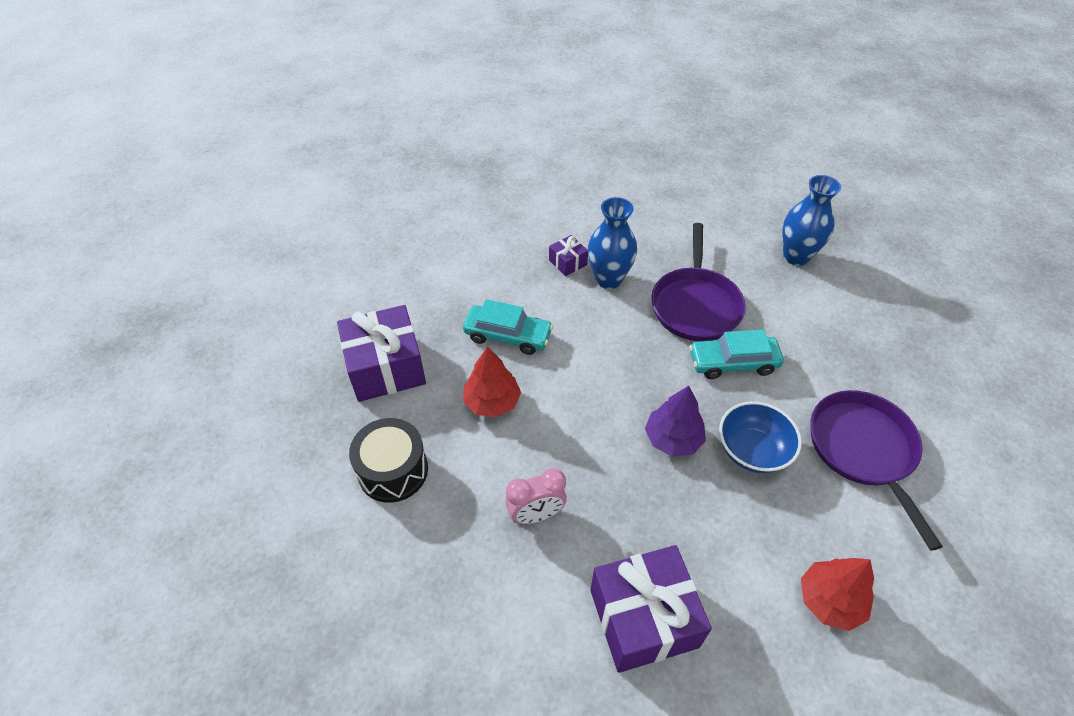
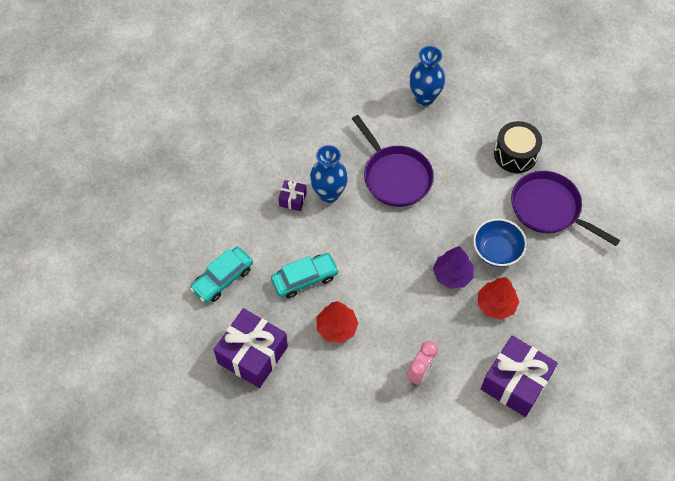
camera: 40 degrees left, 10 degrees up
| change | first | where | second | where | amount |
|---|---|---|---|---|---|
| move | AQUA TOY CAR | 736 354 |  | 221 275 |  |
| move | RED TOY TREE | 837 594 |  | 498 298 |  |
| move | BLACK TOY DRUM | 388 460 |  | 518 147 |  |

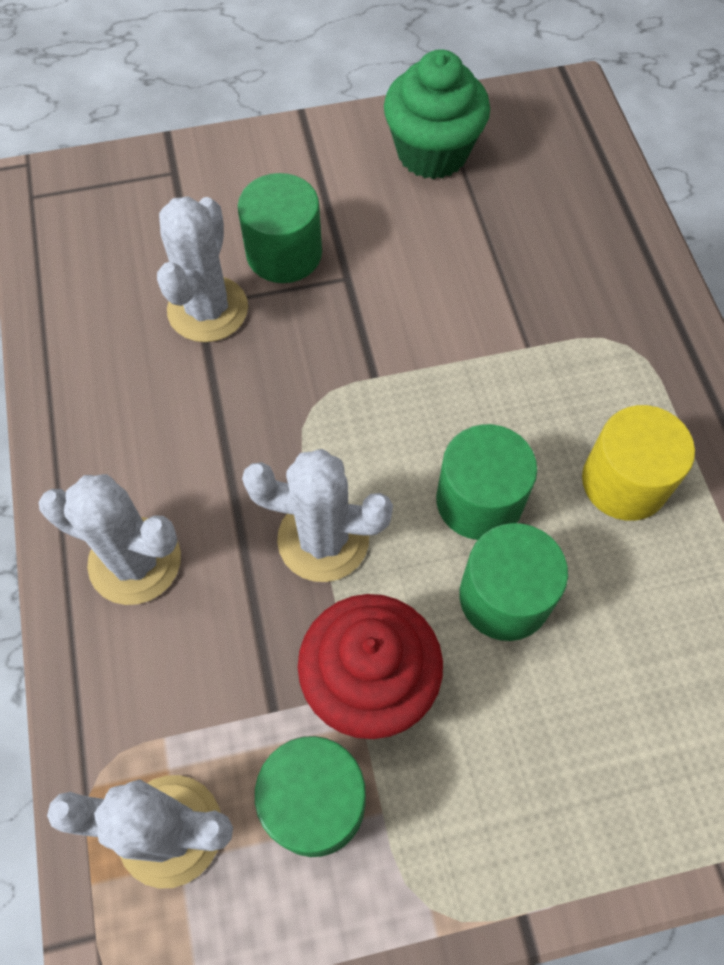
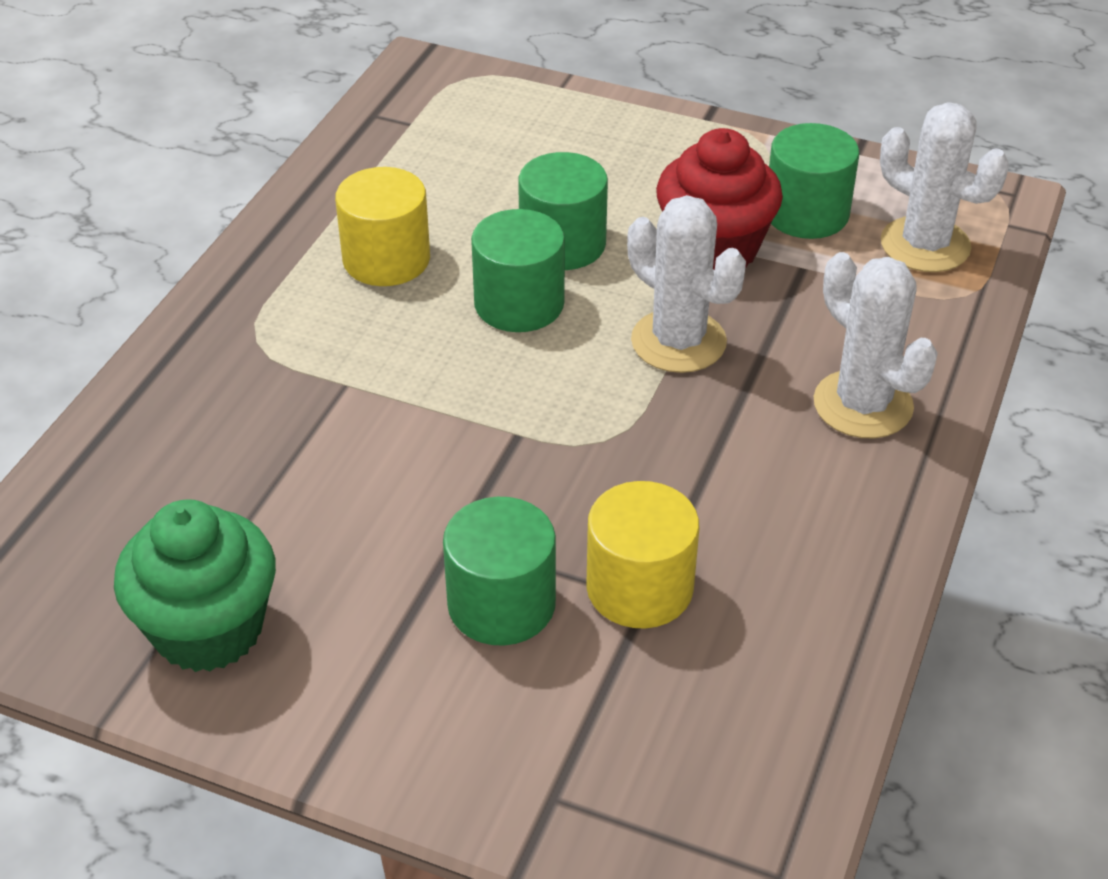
camera: 145 degrees left, 20 degrees down
| change | first | where | second | where | amount |
|---|---|---|---|---|---|
| replace | WHITE CACTUS | 202 269 | YELLOW SOLID CYLINDER | 642 554 |  |

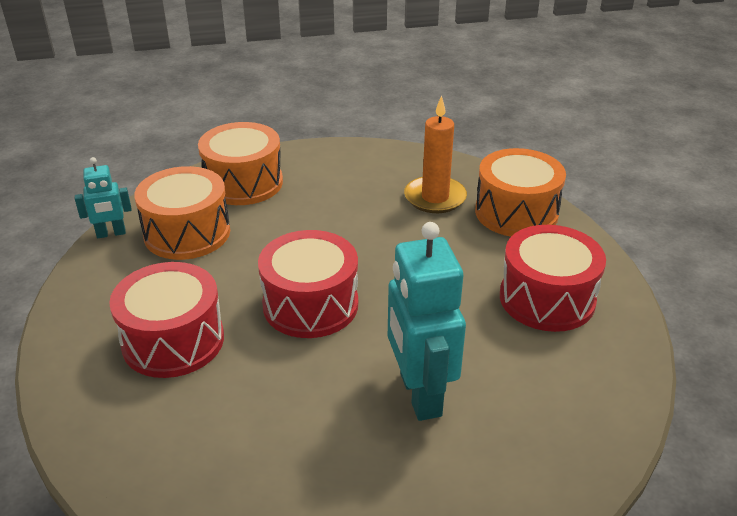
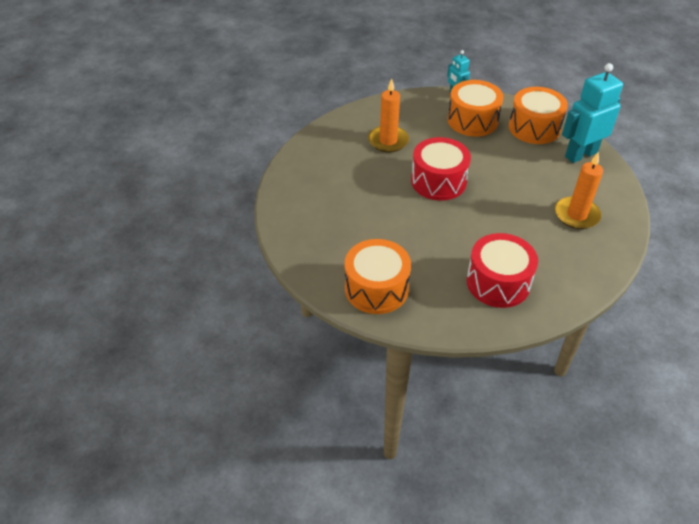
camera: 75 degrees right, 10 degrees up
| change | first | where | second | where | amount |
|---|---|---|---|---|---|
| move | BRIGHT ORANGE TOY DRUM | 520 192 |  | 378 276 |  |
| replace | RED TOY DRUM | 166 320 | BRIGHT ORANGE CANDLE | 388 116 |  |
| move | AQUA ROBOT FIGURE | 427 321 |  | 592 113 |  |

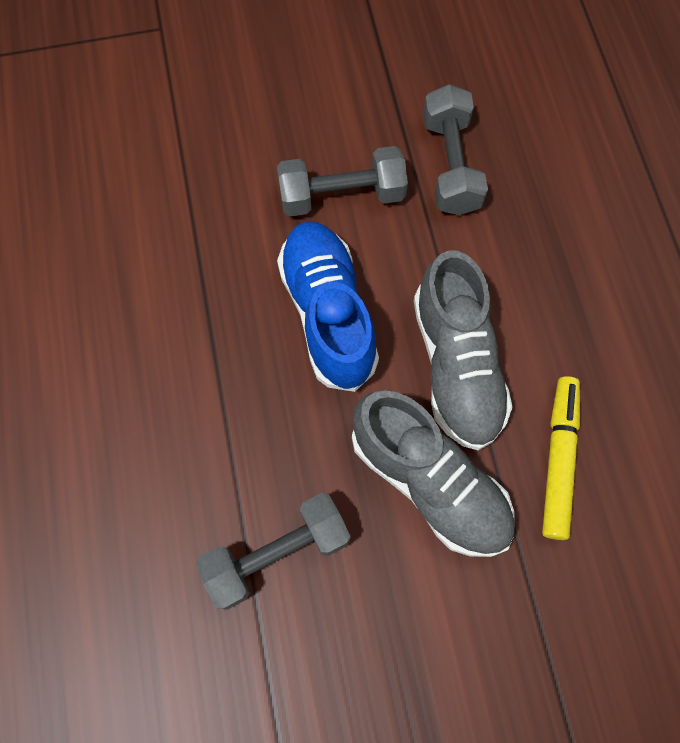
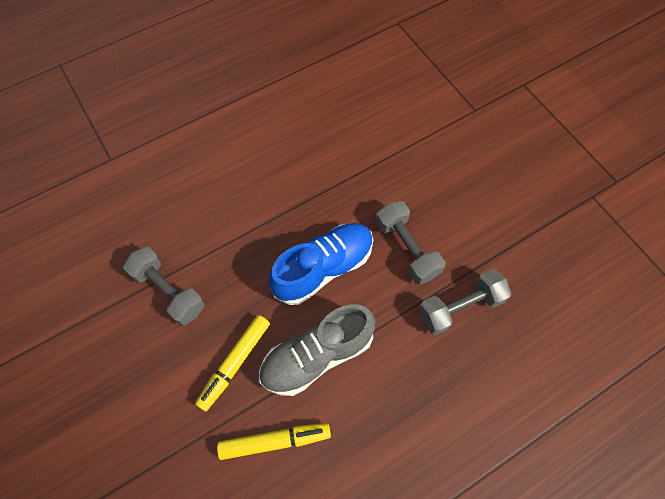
camera: 70 degrees right, 5 degrees down
| change | first | where | second | where | amount |
|---|---|---|---|---|---|
| replace | GREY LACE-UP SHOE | 433 473 | YELLOW MARKER | 232 363 |  |

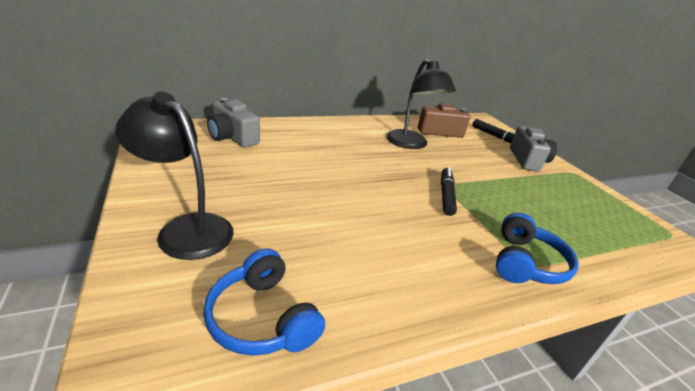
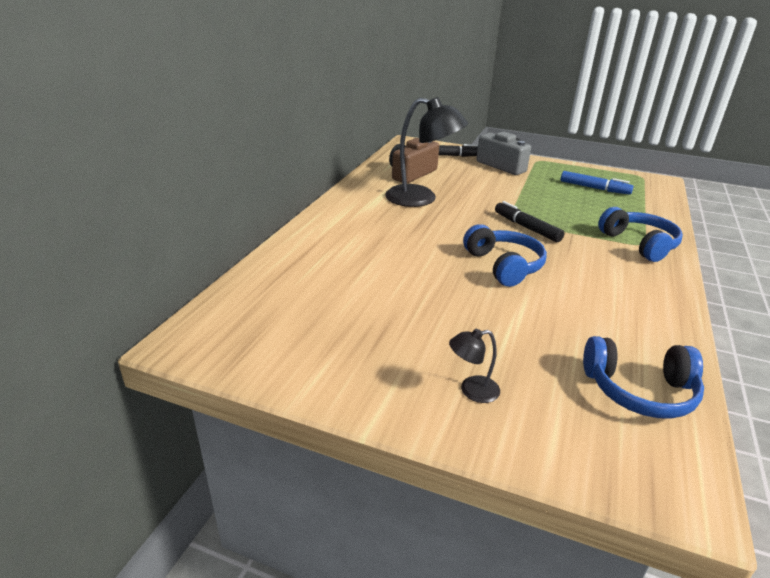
camera: 45 degrees left, 0 degrees up
| change | first | where | second | where | amount |
|---|---|---|---|---|---|
| resize | BLACK DESK LAMP | 174 176 |  | 474 366 | x0.45 |
| insert |  |  | COBALT HEADSET | 505 255 |  |
| insert |  |  | COBALT MARKER | 597 183 |  |
| delete | GREY PHOTO CAMERA | 233 123 |  |  |  |

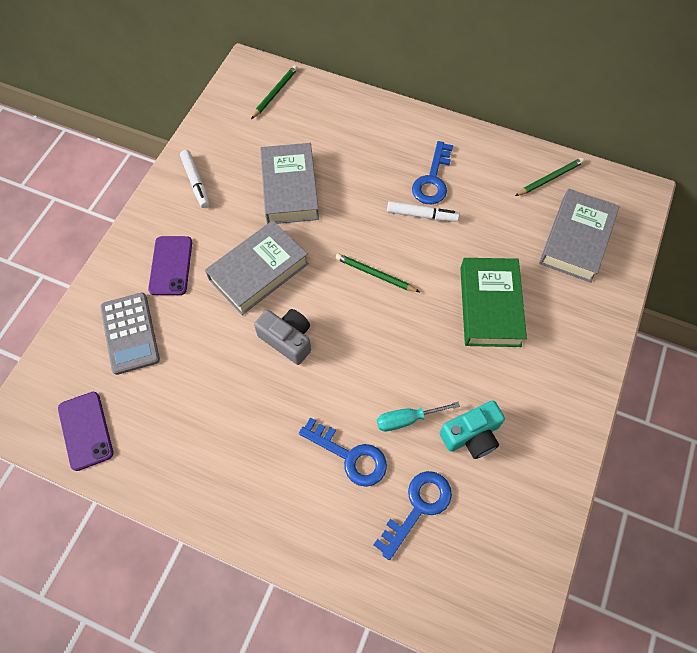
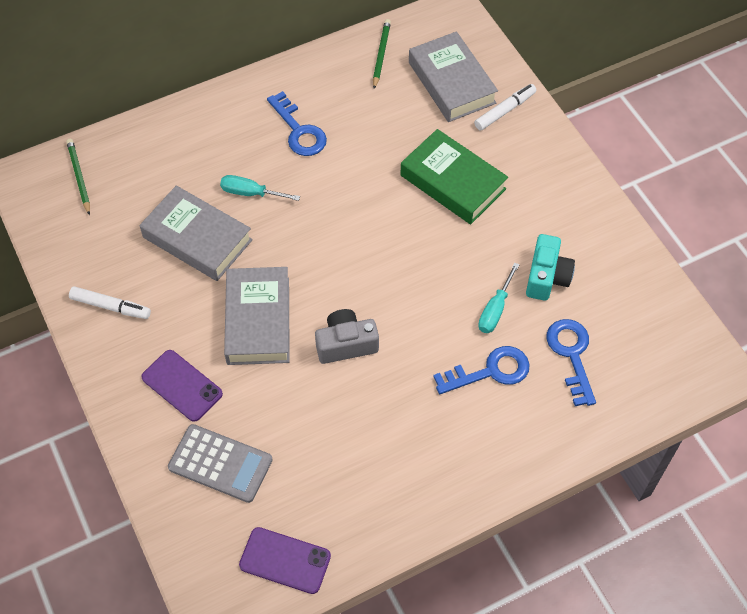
camera: 50 degrees left, 5 degrees down
| change | first | where | second | where | amount |
|---|---|---|---|---|---|
| insert |  |  | AQUA FLAT SCREWDRIVER | 260 188 |  |
| move | WHITE MARKER | 423 211 |  | 505 107 |  |
| delete | GREEN LEAD PENCIL | 377 272 |  |  |  |

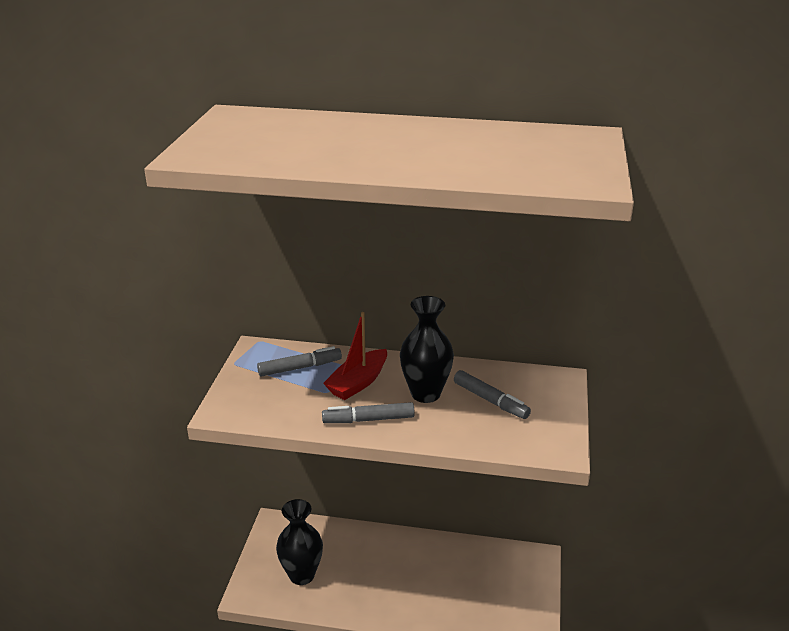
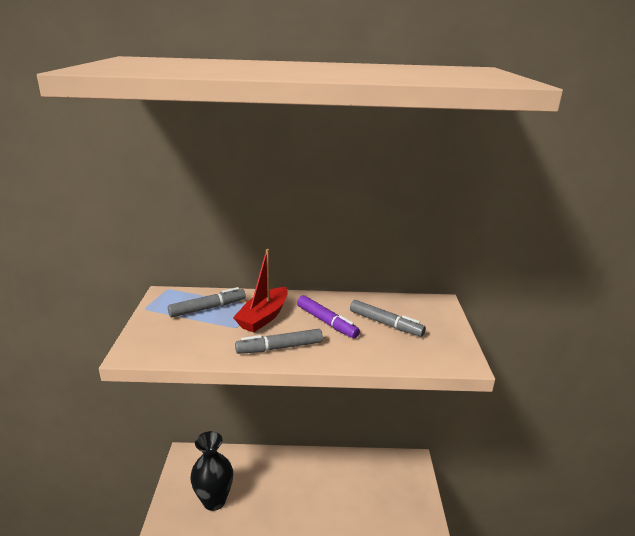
camera: 10 degrees left, 5 degrees down
| change | first | where | second | where | amount |
|---|---|---|---|---|---|
| replace | BLACK TALL VASE | 427 349 | PURPLE MARKER | 328 316 |  |

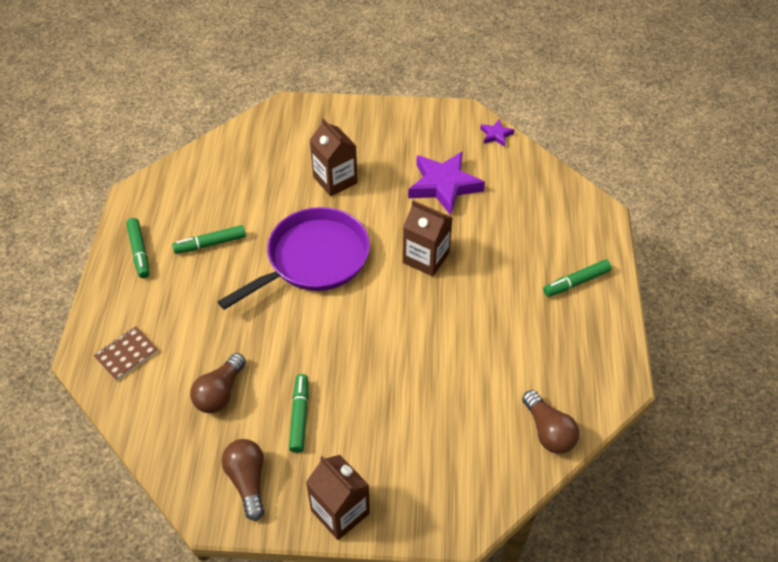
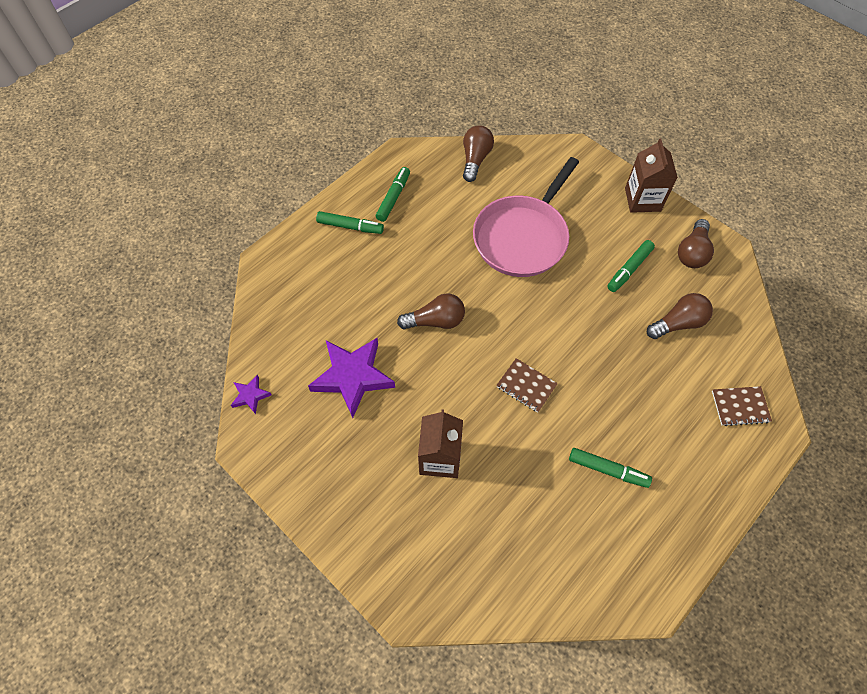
camera: 140 degrees left, 10 degrees up
| change | first | where | second | where | amount |
|---|---|---|---|---|---|
| move | GREEN MARKER | 138 248 |  | 393 194 |  |
| replace | RUSSET JUICE CARTON | 428 238 | RUSSET LIGHT BULB | 431 311 |  |
| insert |  |  | PINK SKILLET | 526 217 |  |
| replace | PURPLE SKILLET | 294 258 | RUSSET NOTEBOOK | 527 385 |  |

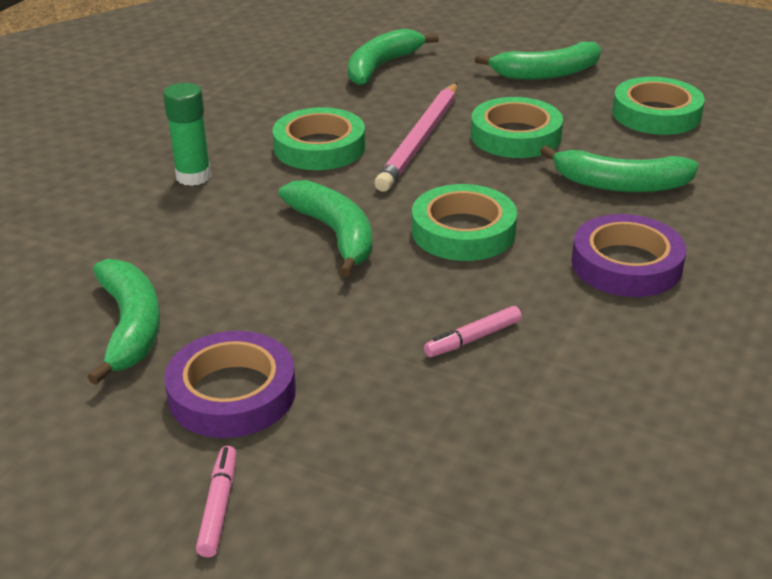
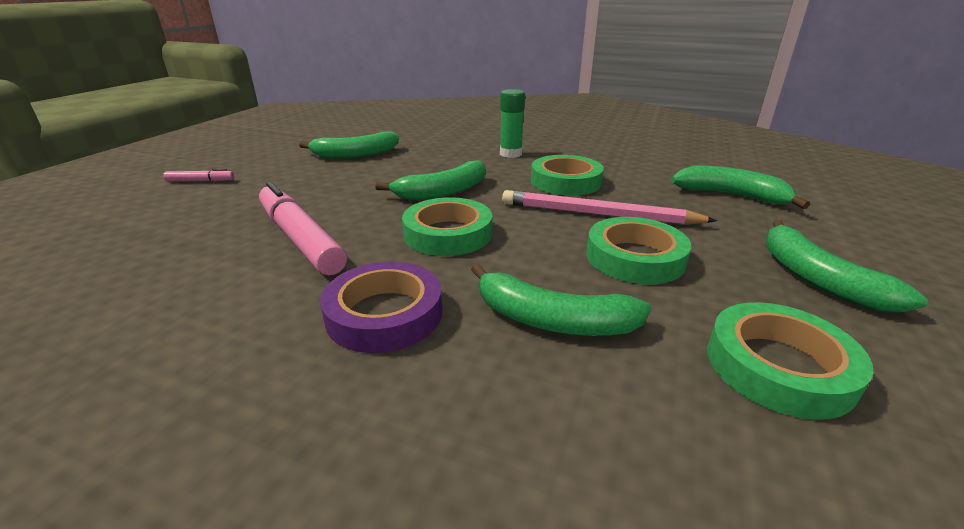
camera: 85 degrees right, 5 degrees down
| change | first | where | second | where | amount |
|---|---|---|---|---|---|
| resize | PINK MARKER | 473 331 |  | 303 228 | x2.19 |
| rotate | GREEN BANANA | 619 169 |  | 561 299 | 75 degrees counterclockwise |
| delete | PURPLE ROLL OF TAPE | 230 384 |  |  |  |

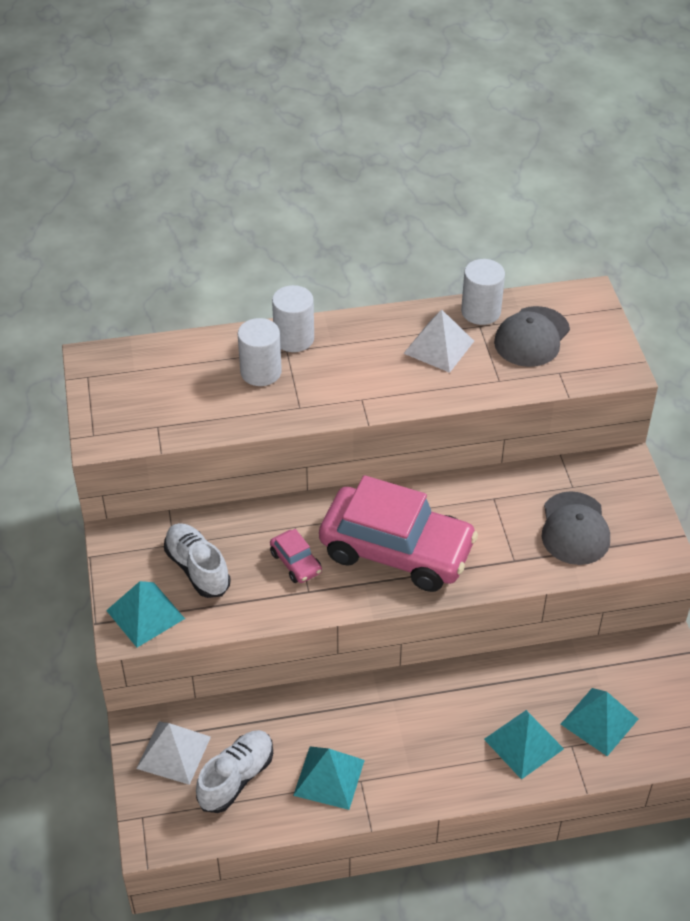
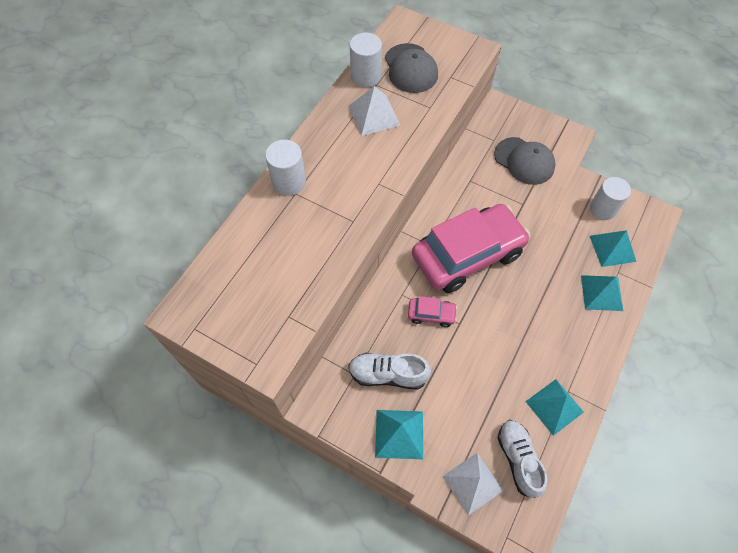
camera: 50 degrees left, 15 degrees up
| change | first | where | second | where | amount |
|---|---|---|---|---|---|
| move | WHITE SOLID CYLINDER | 260 352 |  | 610 198 |  |

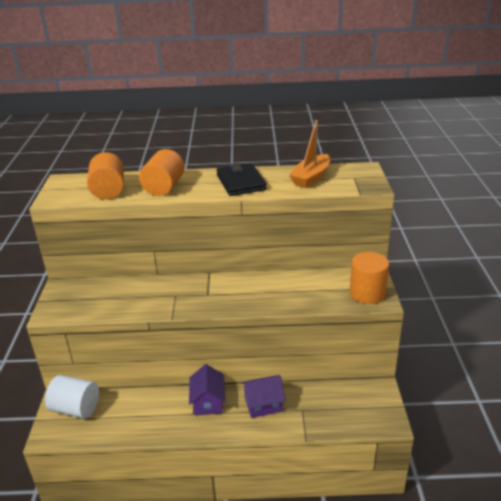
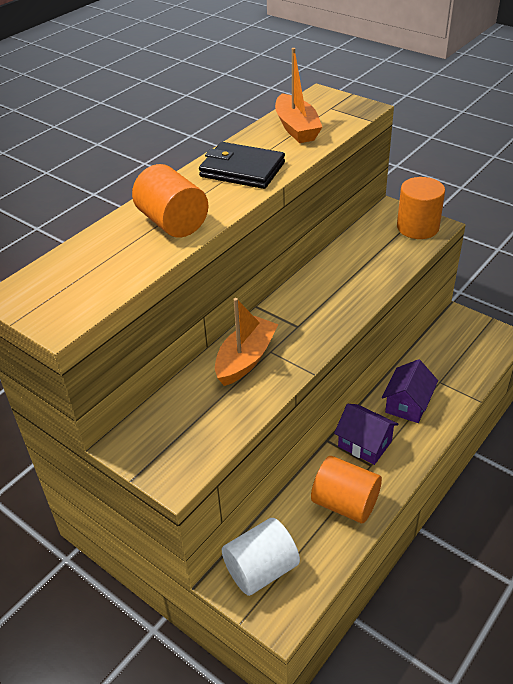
camera: 50 degrees left, 10 degrees up
| change | first | where | second | where | amount |
|---|---|---|---|---|---|
| insert |  |  | BRIGHT ORANGE TOY BOAT | 247 342 |  |
| move | BRIGHT ORANGE SOLID CYLINDER | 105 175 |  | 346 489 |  |

